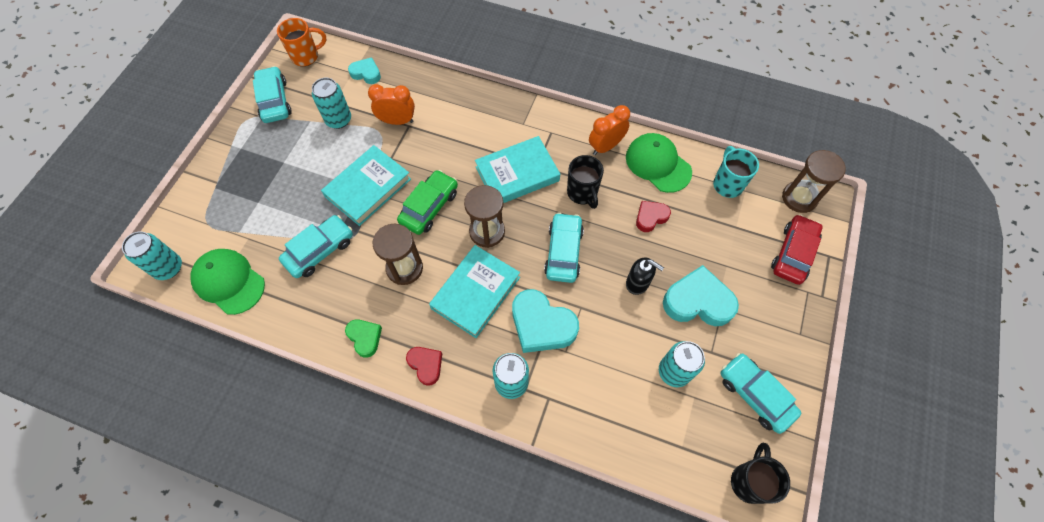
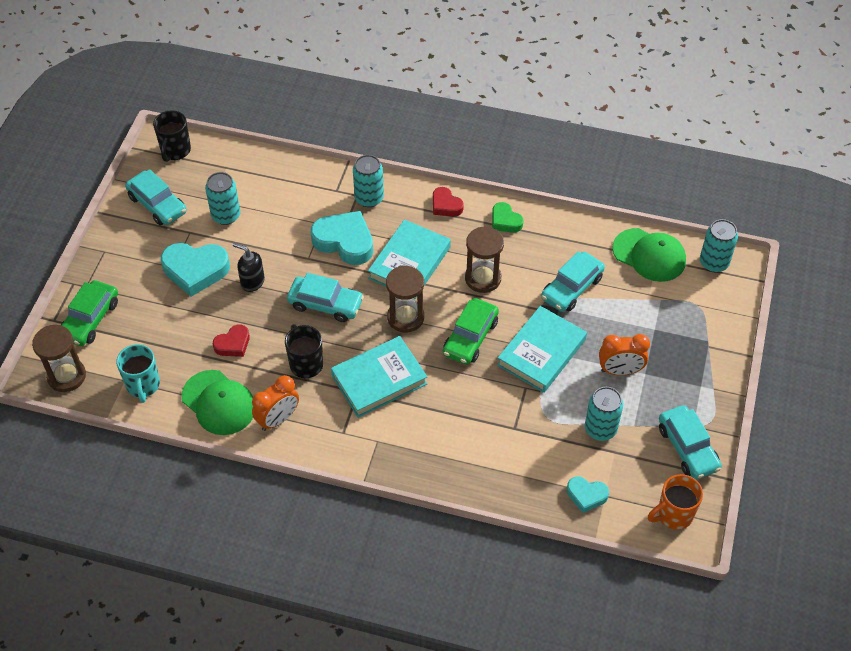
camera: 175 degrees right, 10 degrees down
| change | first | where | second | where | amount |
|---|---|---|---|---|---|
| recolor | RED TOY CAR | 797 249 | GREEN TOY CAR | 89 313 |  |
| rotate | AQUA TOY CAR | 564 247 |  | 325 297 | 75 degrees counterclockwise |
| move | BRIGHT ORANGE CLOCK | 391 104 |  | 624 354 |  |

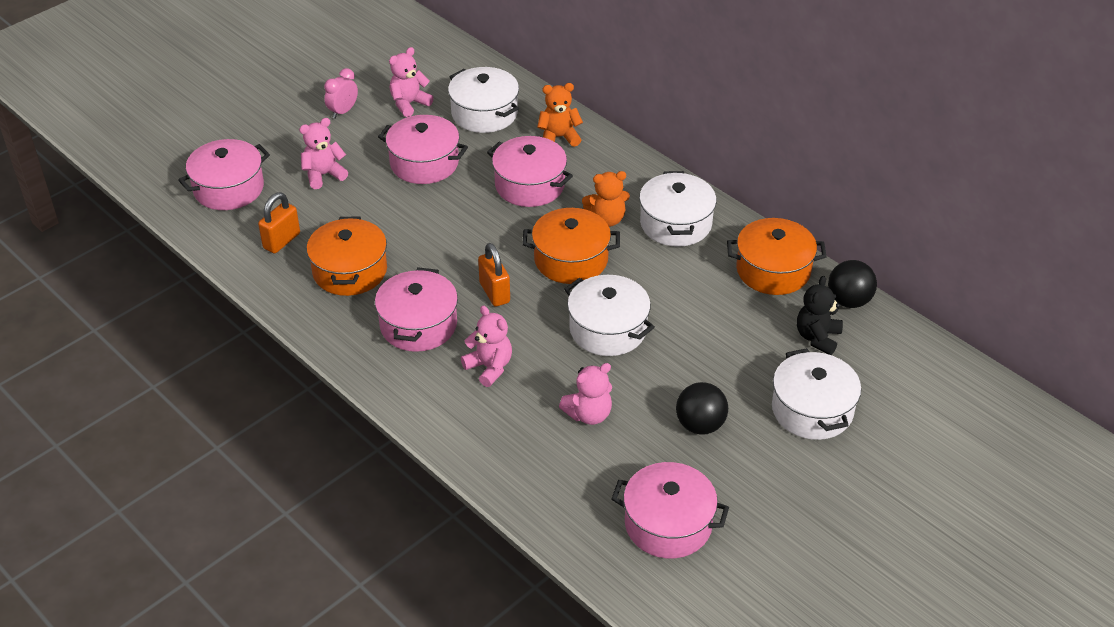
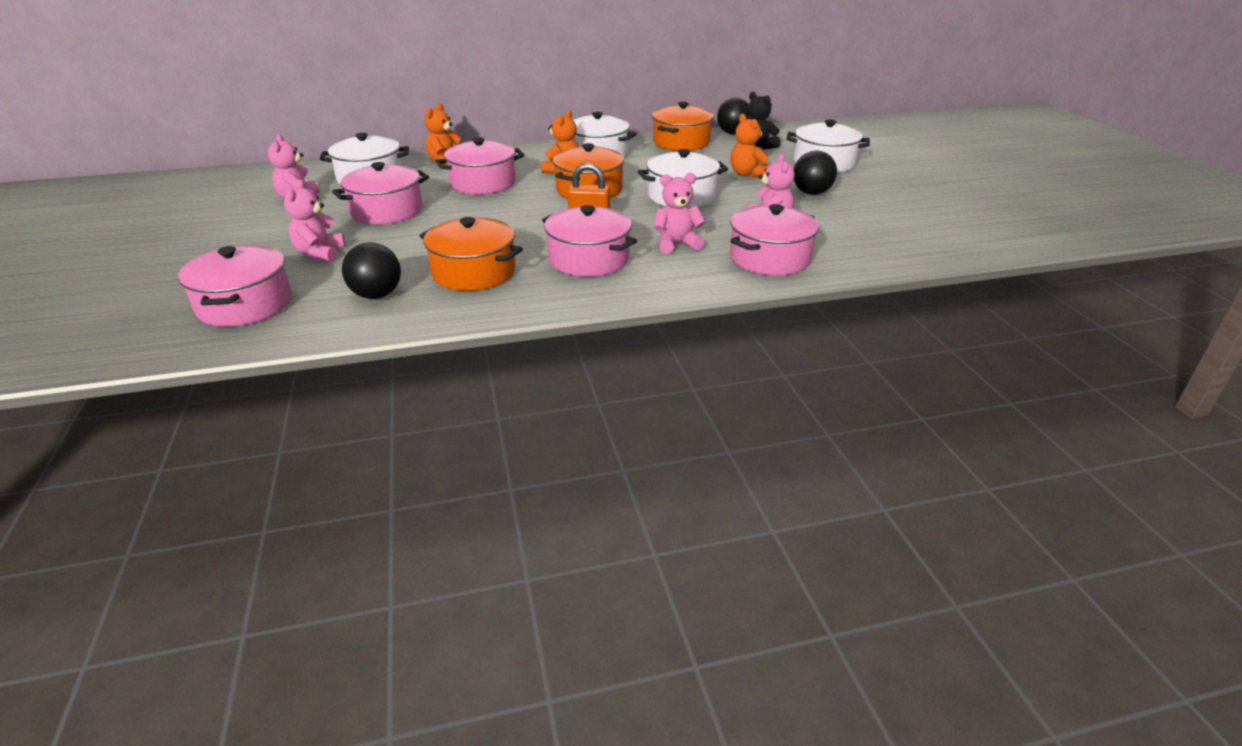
camera: 60 degrees left, 10 degrees down
| change | first | where | second | where | amount |
|---|---|---|---|---|---|
| replace | BRIGHT ORANGE SMALL LOCK | 279 222 | BLACK PLAY BALL | 371 270 |  |
| insert |  |  | BRIGHT ORANGE TEDDY | 750 145 |  |
| move | PINK STOCKPOT | 670 510 |  | 774 239 |  |
| delete | PINK CLOCK | 341 93 |  |  |  |

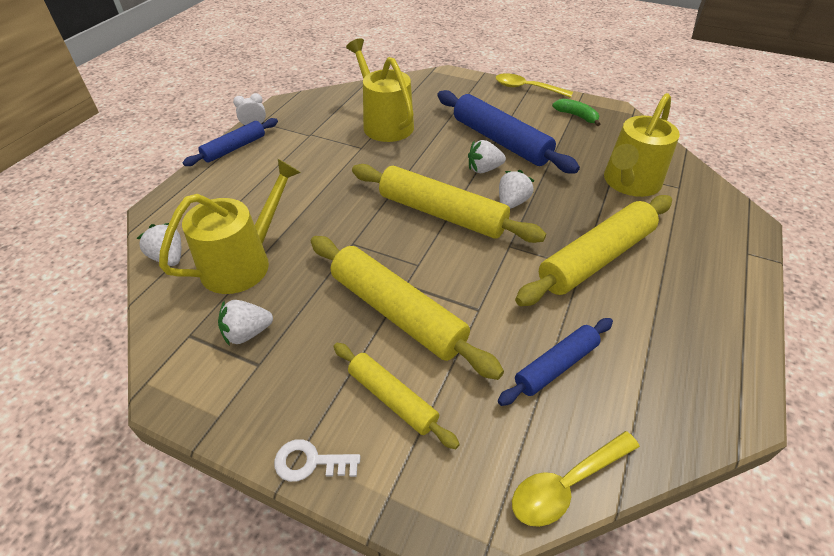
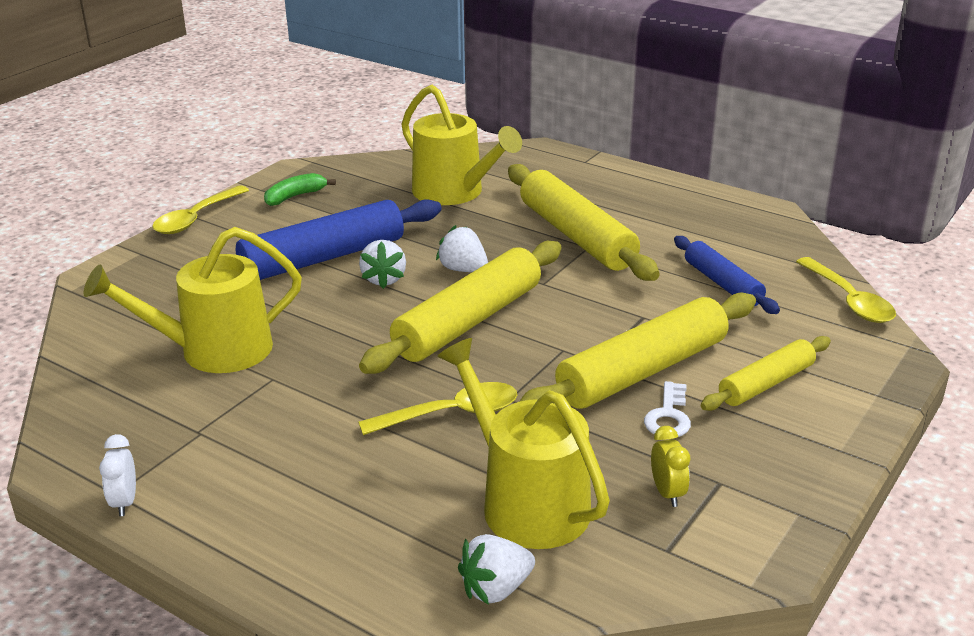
camera: 80 degrees left, 15 degrees down
| change | first | where | second | where | amount |
|---|---|---|---|---|---|
| insert |  |  | YELLOW SPOON | 437 408 |  |
| move | WHITE DOOR KEY | 317 460 |  | 667 409 |  |
| replace | WHITE TOY STRAWBERRY | 245 323 | YELLOW CLOCK | 670 466 |  |
| delete | COBALT DOUGH ROLLER | 230 142 |  |  |  |

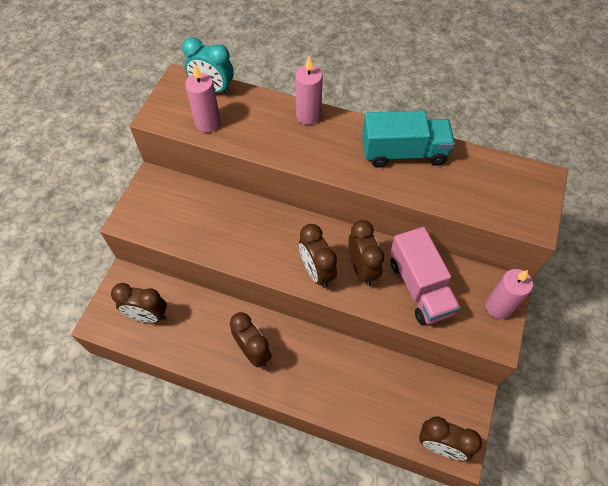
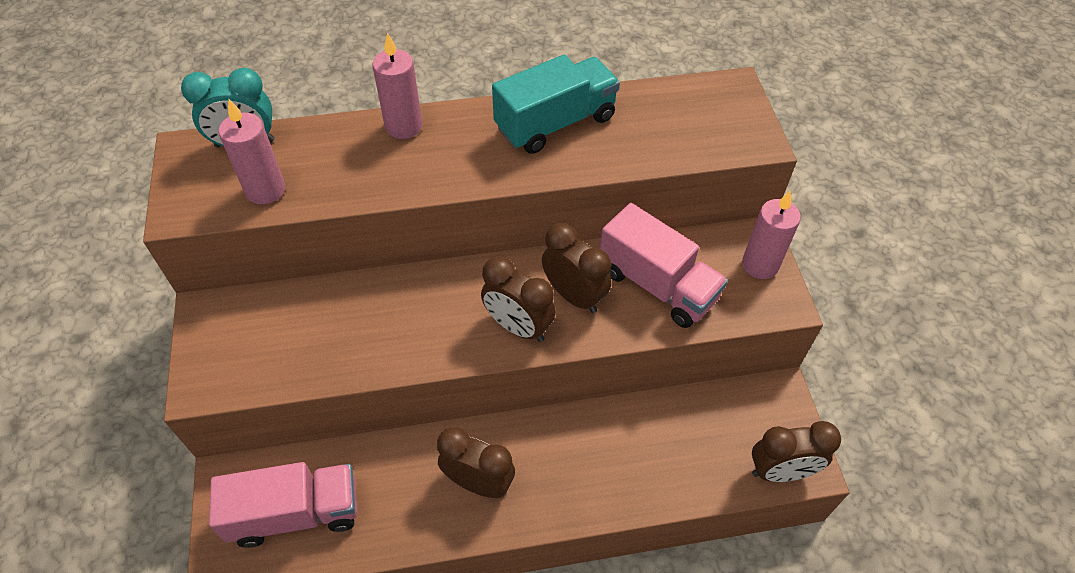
camera: 30 degrees left, 5 degrees down
| change | first | where | second | where | amount |
|---|---|---|---|---|---|
| replace | RUSSET CLOCK | 139 303 | PINK TOY TRUCK | 283 505 |  |

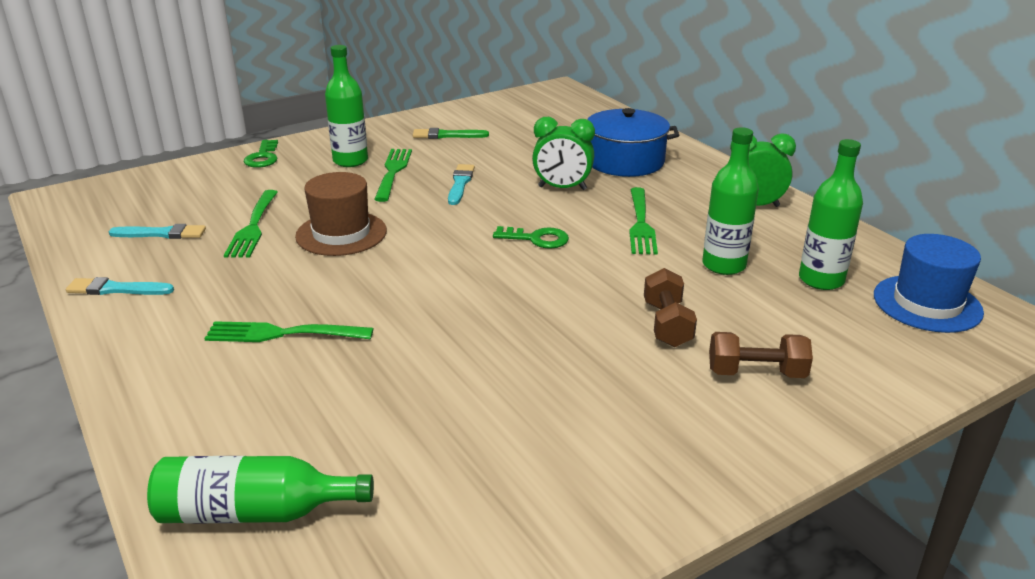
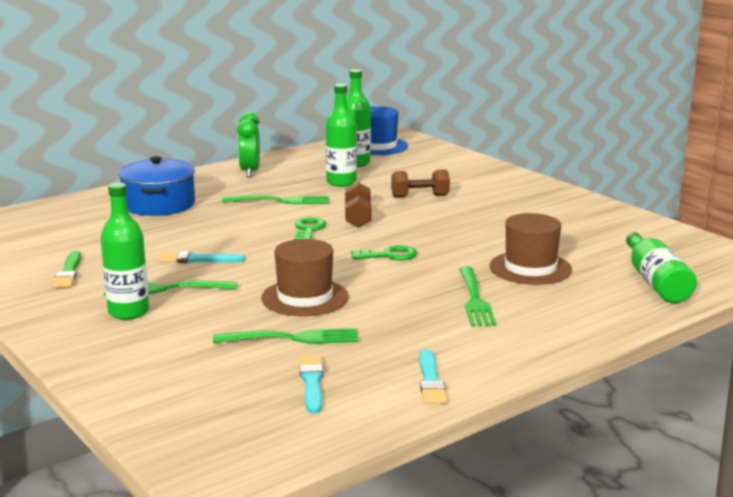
camera: 95 degrees left, 10 degrees down
| change | first | where | second | where | amount |
|---|---|---|---|---|---|
| move | RUSSET FREE WEIGHT | 761 355 |  | 358 205 |  |
| move | GREEN DOOR KEY | 260 154 |  | 384 253 |  |
| insert |  |  | RUSSET TALL HAT | 531 249 |  |
| delete | GREEN CLOCK | 563 153 |  |  |  |

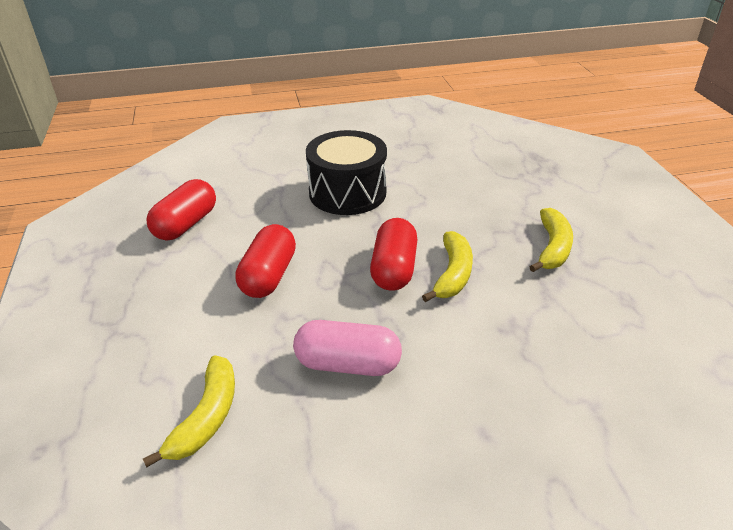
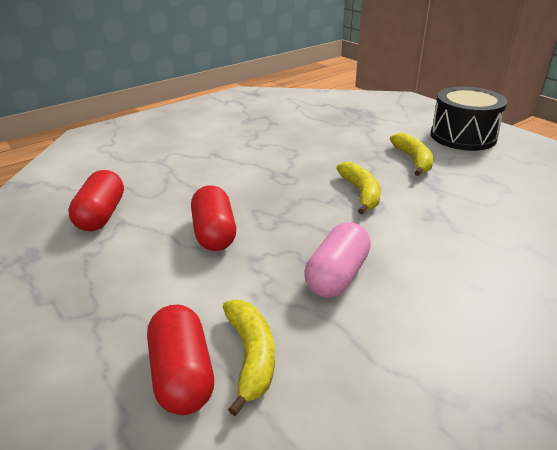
camera: 25 degrees left, 5 degrees down
| change | first | where | second | where | amount |
|---|---|---|---|---|---|
| move | RED CAPSULE | 393 254 |  | 180 360 |  |
| rotate | PINK CAPSULE | 347 348 |  | 337 260 | 45 degrees counterclockwise |
| move | BLACK TOY DRUM | 346 172 |  | 469 119 |  |

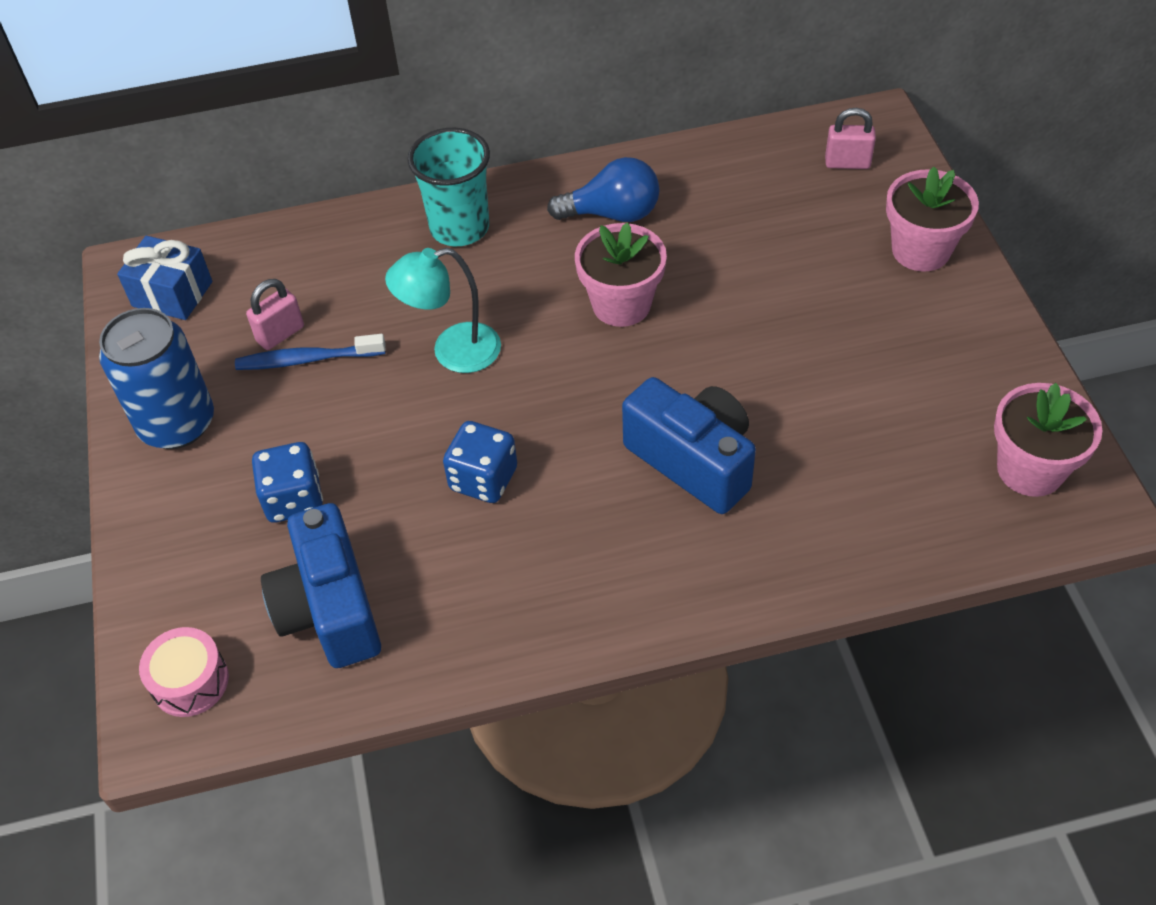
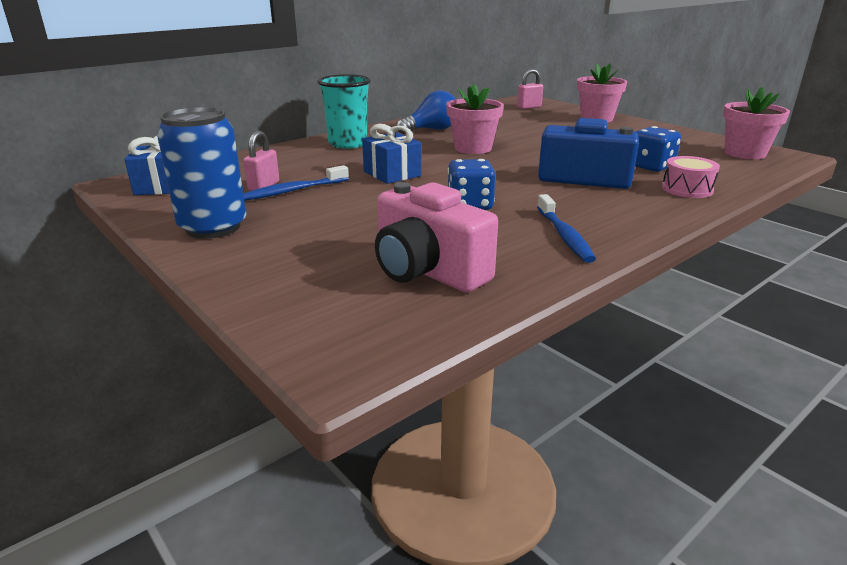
camera: 30 degrees left, 25 degrees down
| change | first | where | second | where | amount |
|---|---|---|---|---|---|
| replace | AQUA DESK LAMP | 443 310 | COBALT PRESENT | 391 154 |  |
| recolor | COBALT PHOTO CAMERA | 321 585 | PINK PHOTO CAMERA | 436 237 |  |
| insert |  |  | COBALT TOOTHBRUSH | 566 228 |  |
| move | COBALT DICE | 287 482 |  | 658 149 |  |
| move | PINK TOY DRUM | 184 672 |  | 691 177 |  |

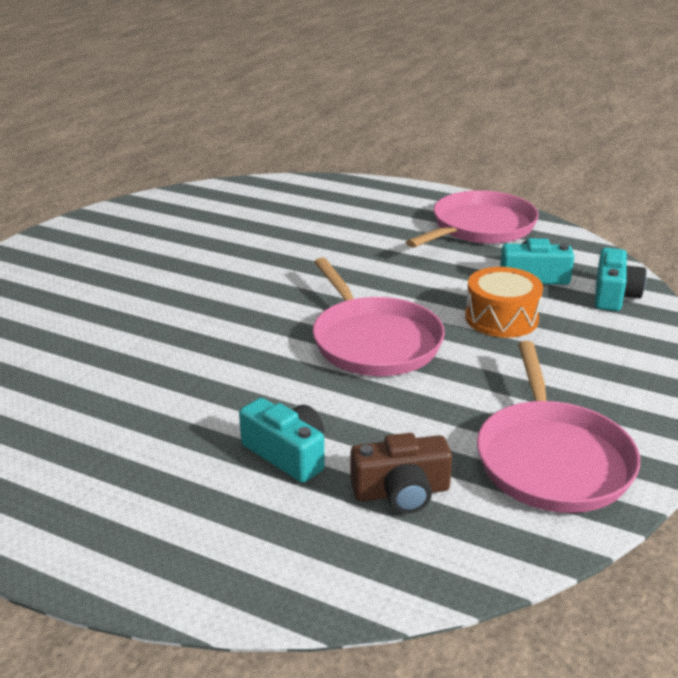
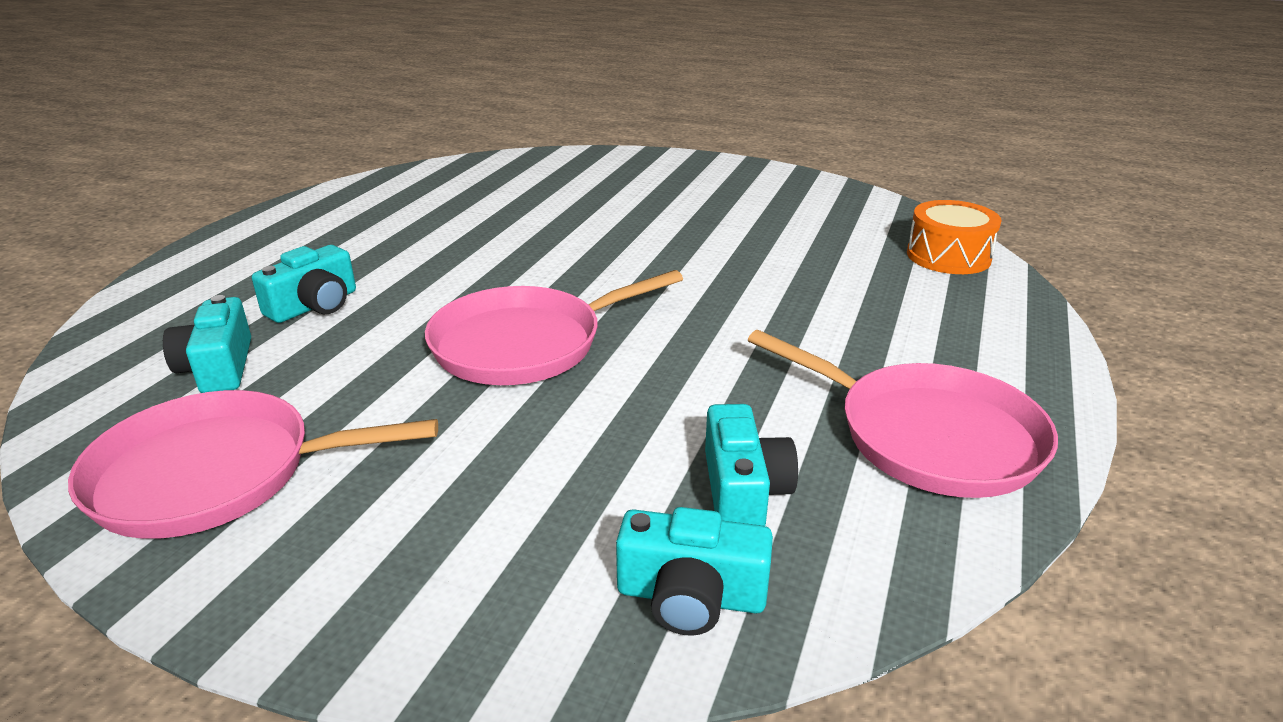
camera: 85 degrees right, 0 degrees up
| change | first | where | second | where | amount |
|---|---|---|---|---|---|
| recolor | RUSSET PHOTO CAMERA | 401 473 | AQUA PHOTO CAMERA | 207 344 |  |
| move | BRIGHT ORANGE TOY DRUM | 504 302 |  | 954 237 |  |

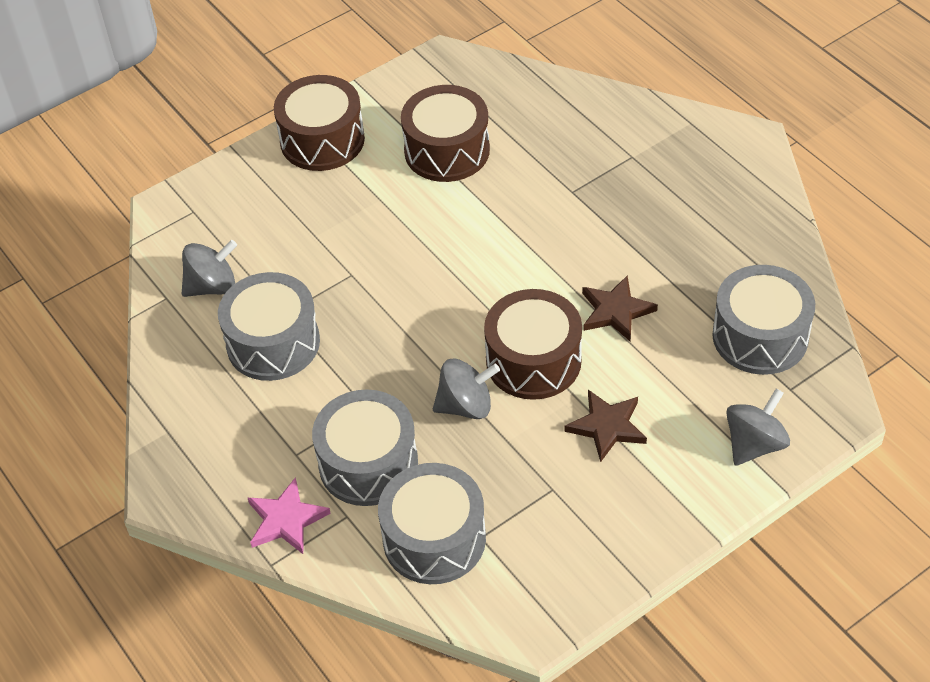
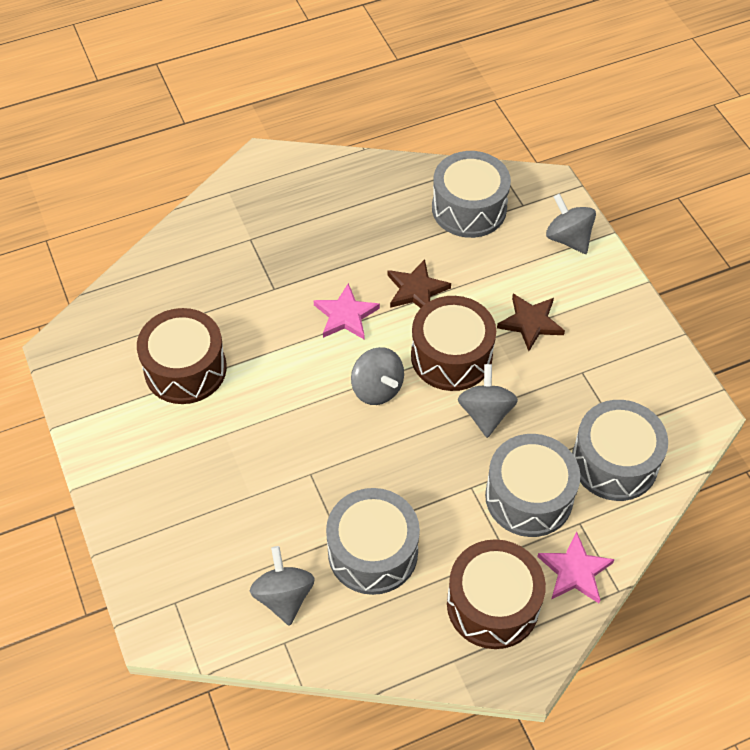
camera: 80 degrees left, 5 degrees up
| change | first | where | second | where | amount |
|---|---|---|---|---|---|
| insert |  |  | PINK STAR SHAPE | 346 311 |  |
| insert |  |  | GREY SPINNING TOP | 377 376 |  |
| move | RUSSET TOY DRUM | 319 123 |  | 496 594 |  |

